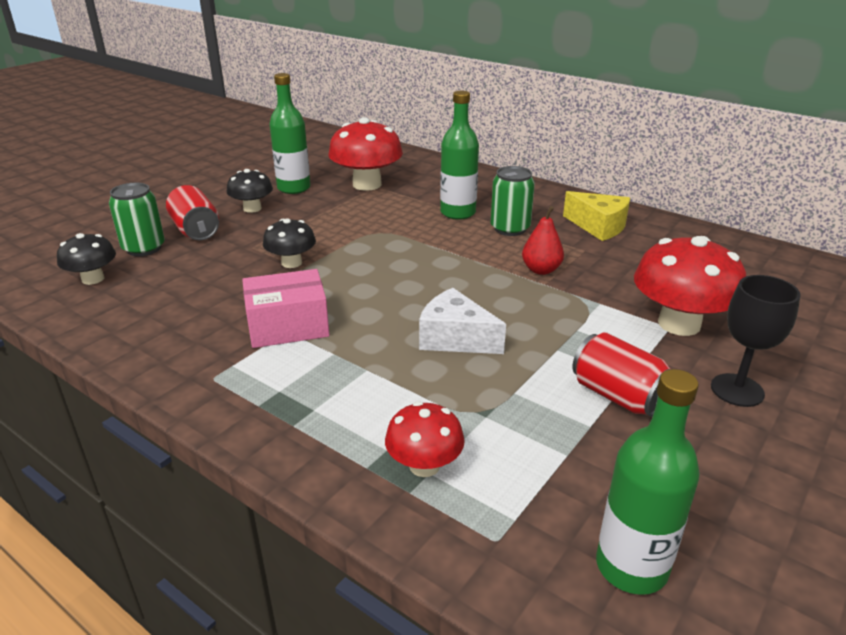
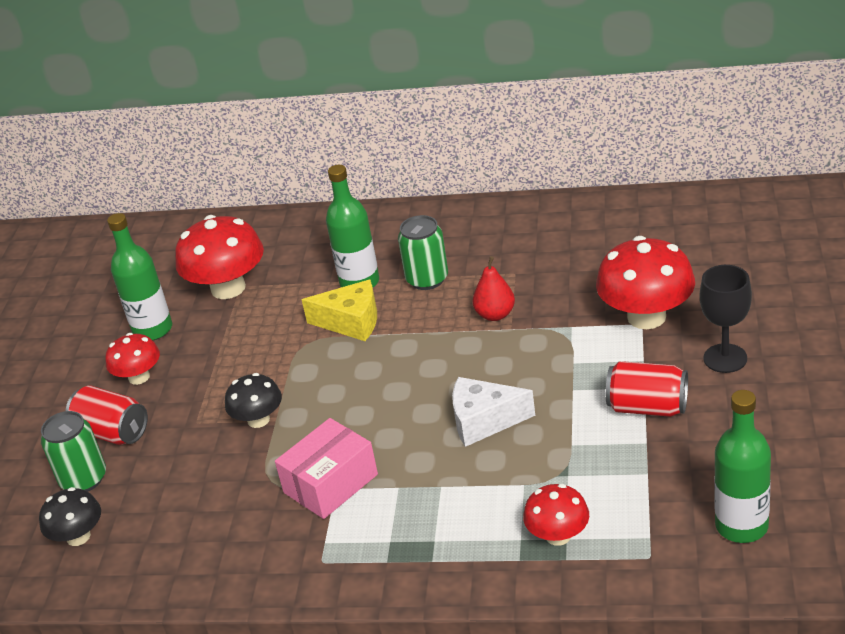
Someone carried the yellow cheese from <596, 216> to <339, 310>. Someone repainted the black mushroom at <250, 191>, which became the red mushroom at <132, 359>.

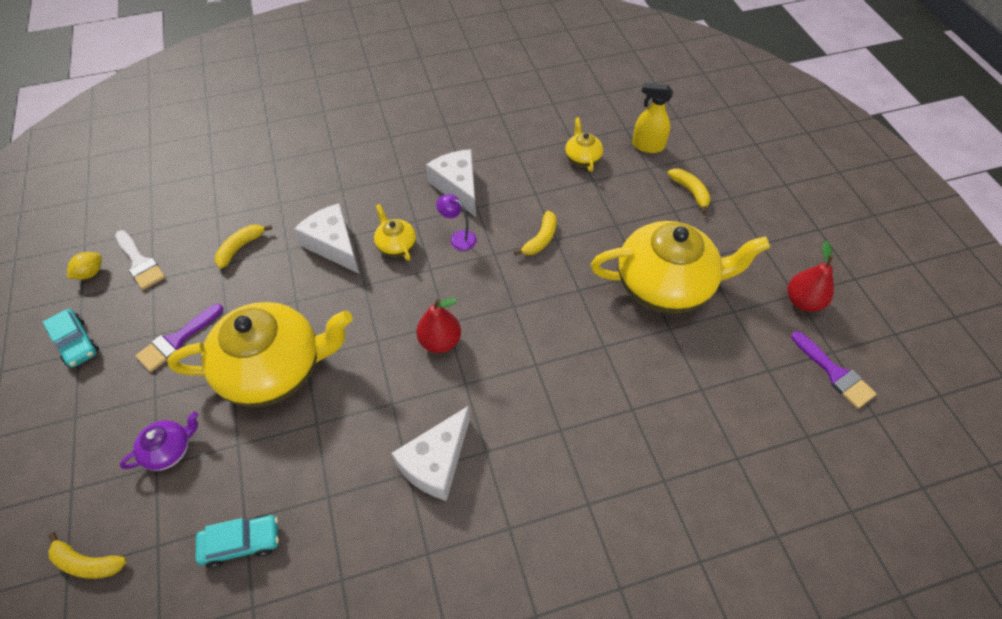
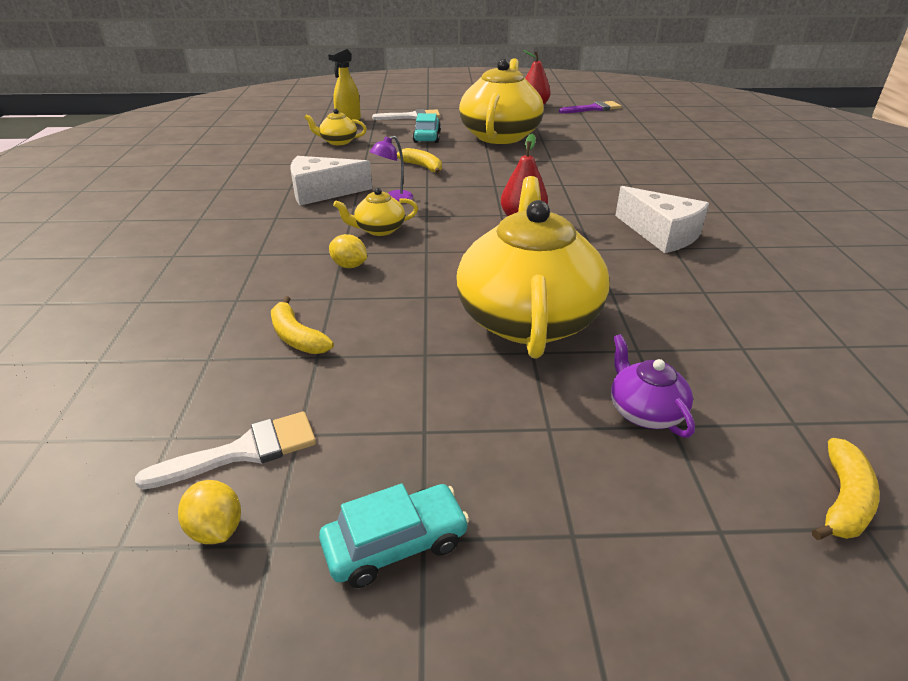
Someone took away the purple brush at <179, 338>. Someone carried the turquoise car from <237, 541> to <427, 128>. Someone swapped the white cheese at <326, 238> for the yellow lemon at <348, 251>. Someone swapped the yellow banana at <689, 191> for the white brush at <406, 114>.

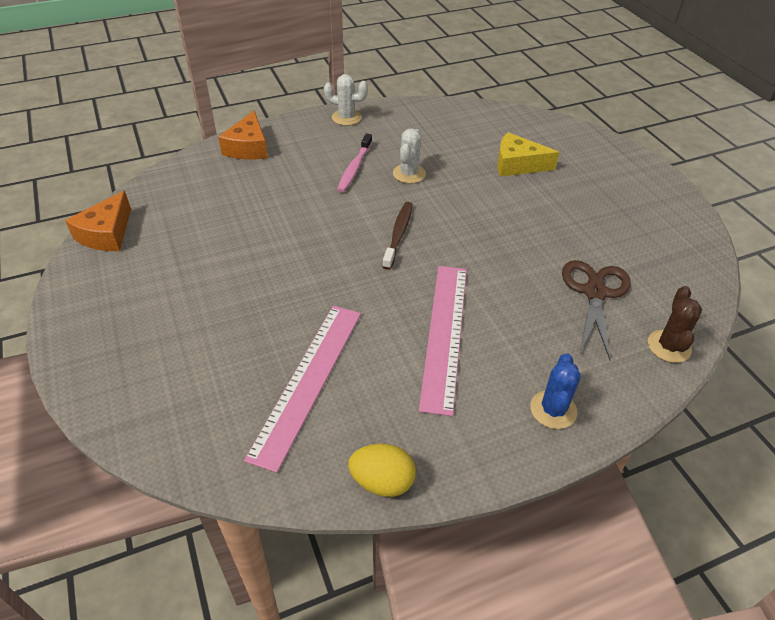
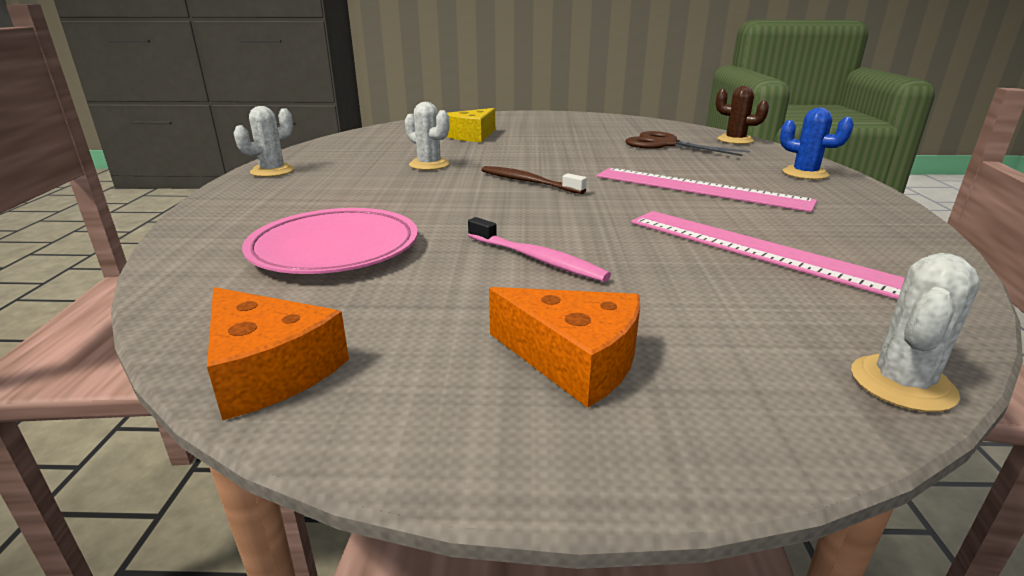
Someone took away the yellow egg at <382, 470>. Someone put down the pink plate at <330, 241>. Someone put down the white cactus at <915, 332>. Someone carried the orange cheese from <243, 135> to <564, 347>. Someone carried the pink toothbrush from <354, 163> to <539, 249>.

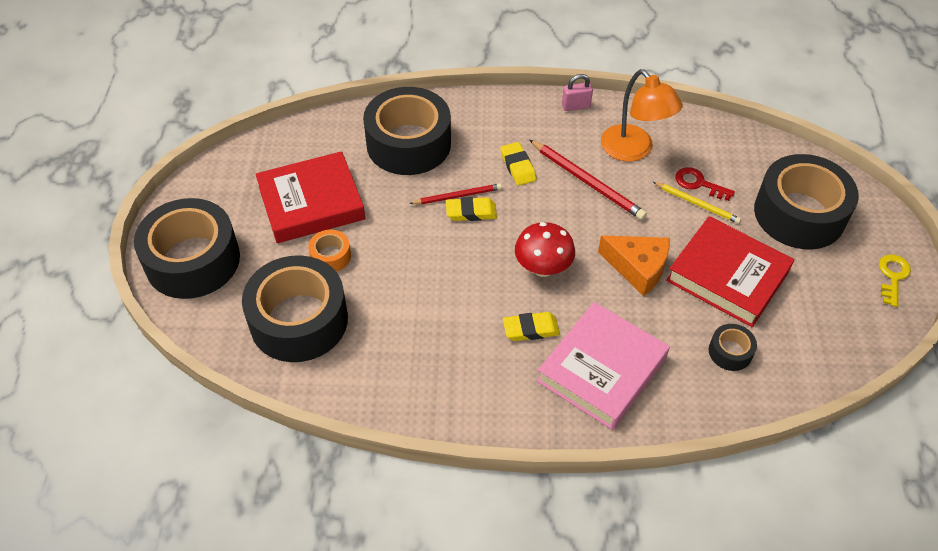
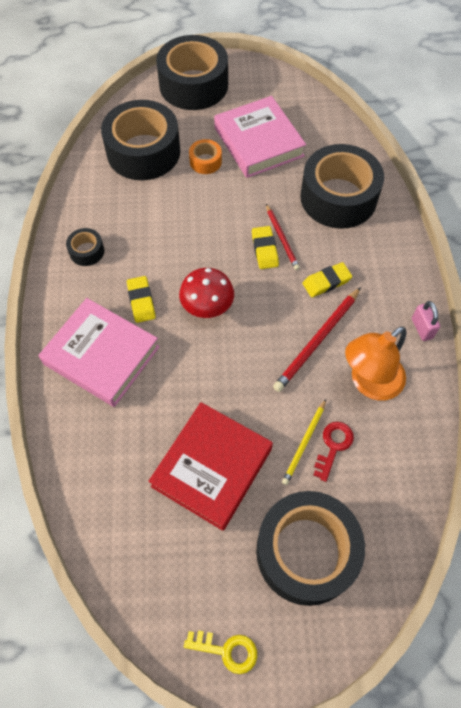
Someone took away the orange cheese at <634, 265>. Someone carried the black tape from <733, 347> to <85, 247>. Someone repainted the red book at <310, 197>, which became the pink book at <260, 137>.

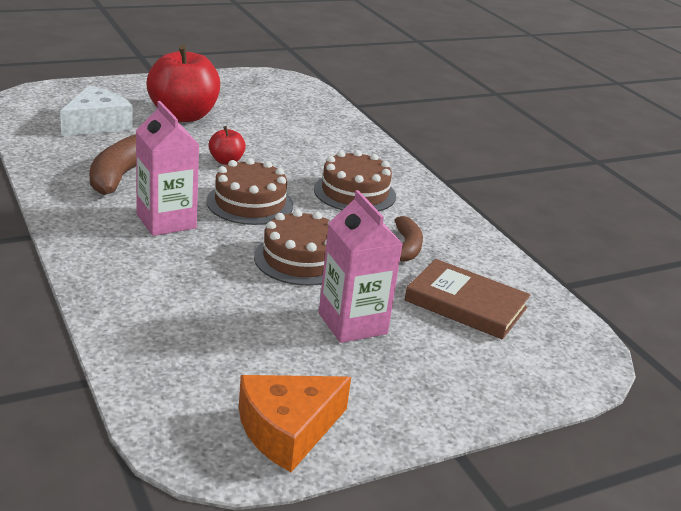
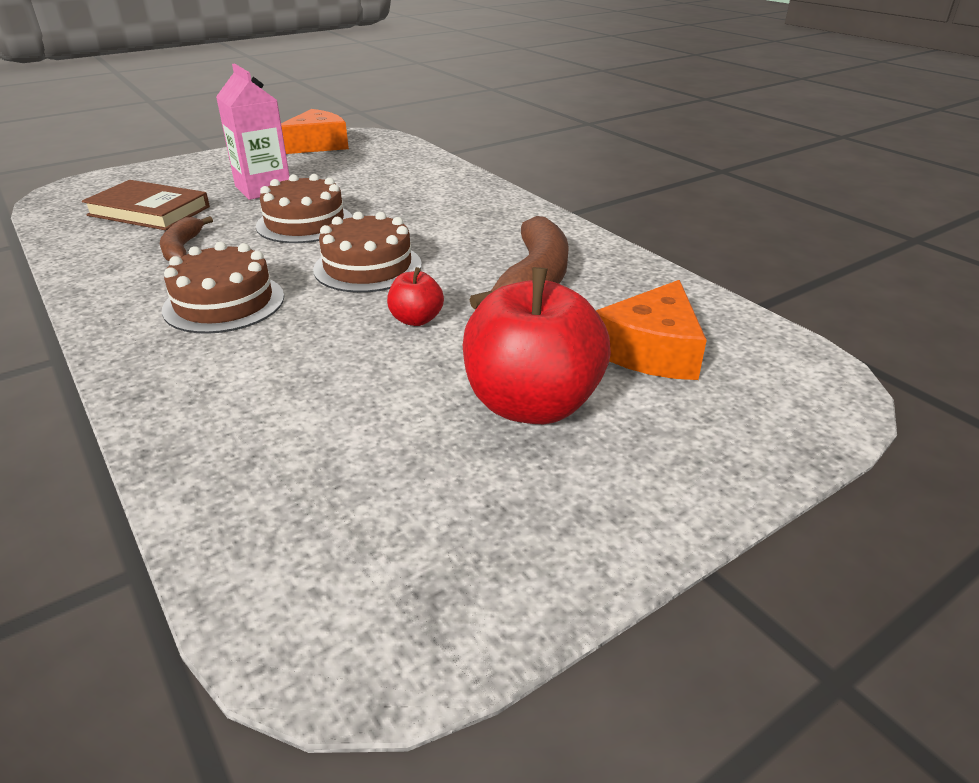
Someone took away the pink carton at <167, 168>. Someone repainted the white cheese at <96, 111>, which became the orange cheese at <651, 330>.

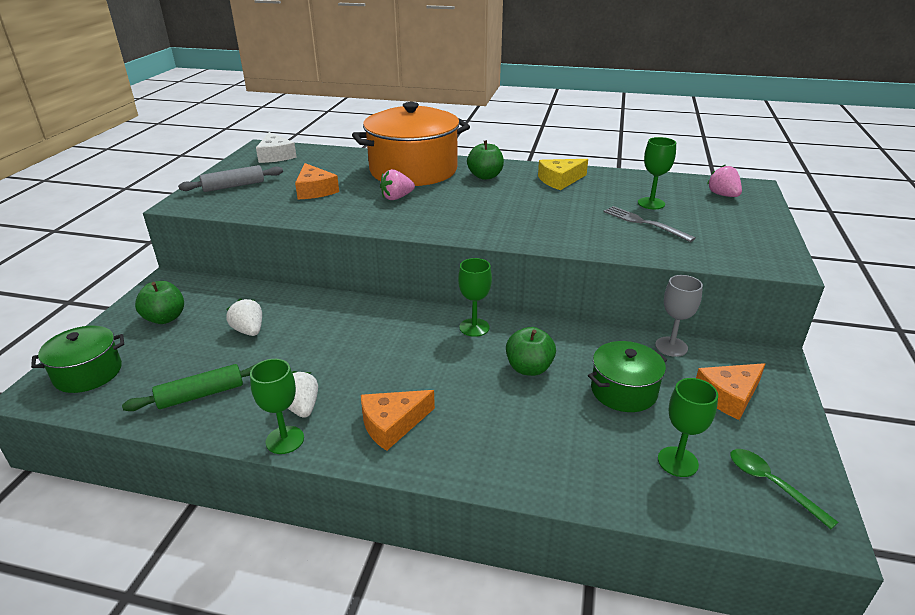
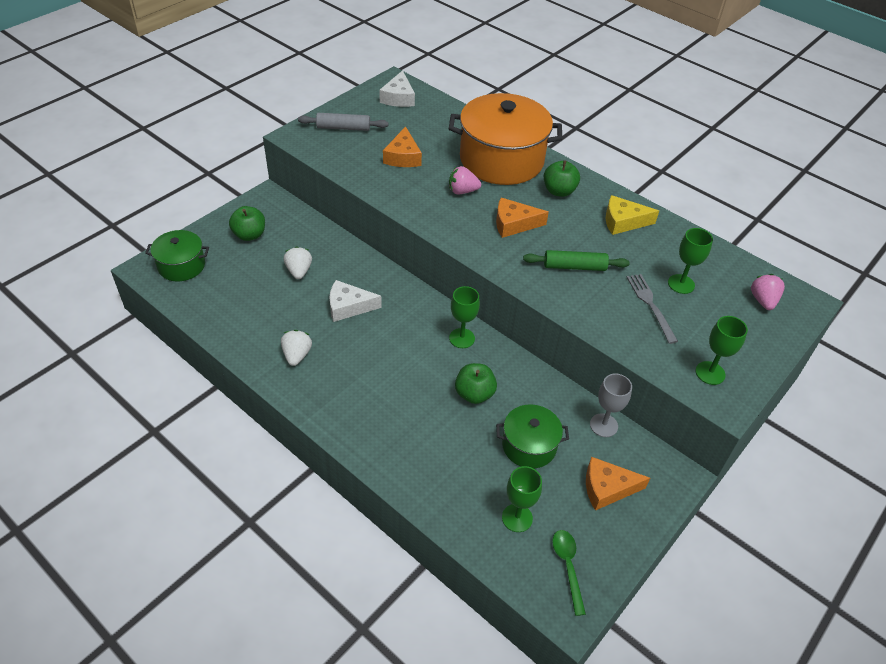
Someone put down the white cheese at <355, 301>. Someone carried the green rolling pin from <189, 387> to <576, 260>. Someone carried the green goblet from <277, 406> to <722, 350>. Someone carried the orange cheese from <398, 420> to <522, 218>.

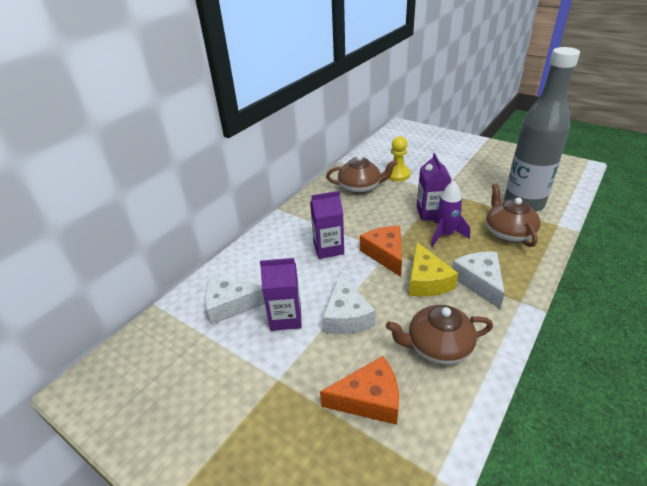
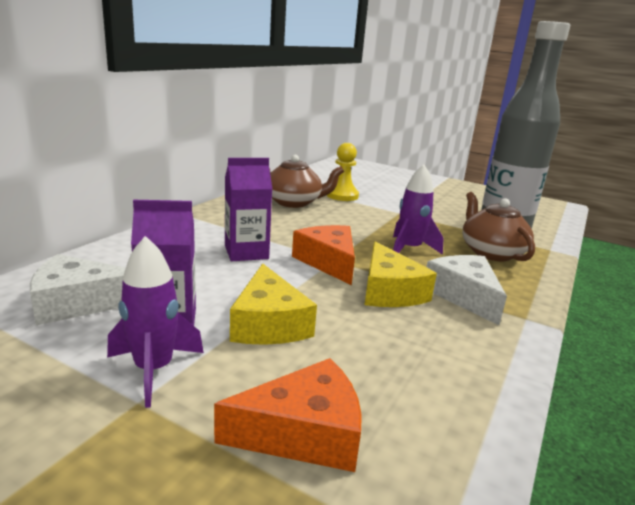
Someone took away the brown teapot at <439, 335>. Someone took away the purple carton at <433, 187>. Someone put down the purple rocket at <155, 322>. Someone repainted the white cheese at <349, 303>, which became the yellow cheese at <273, 304>.

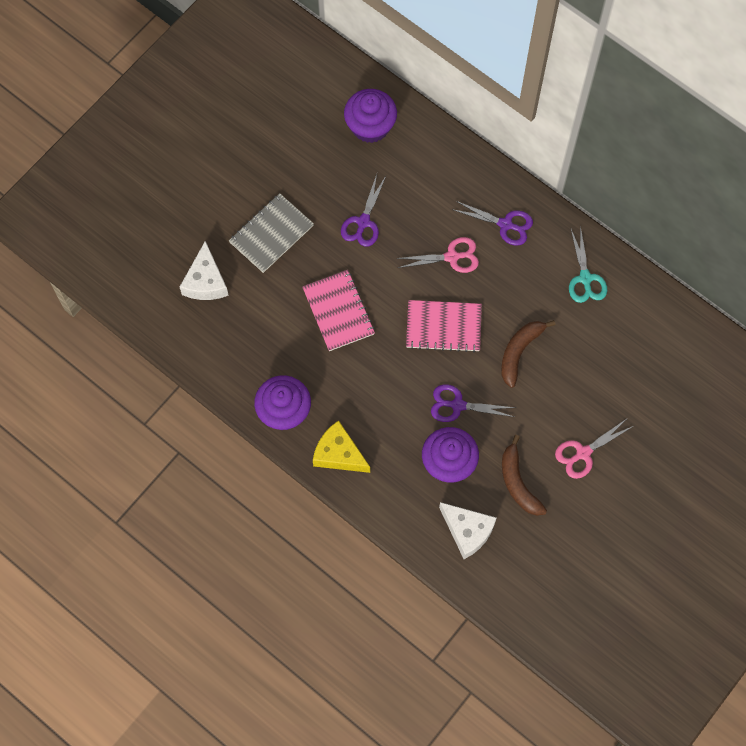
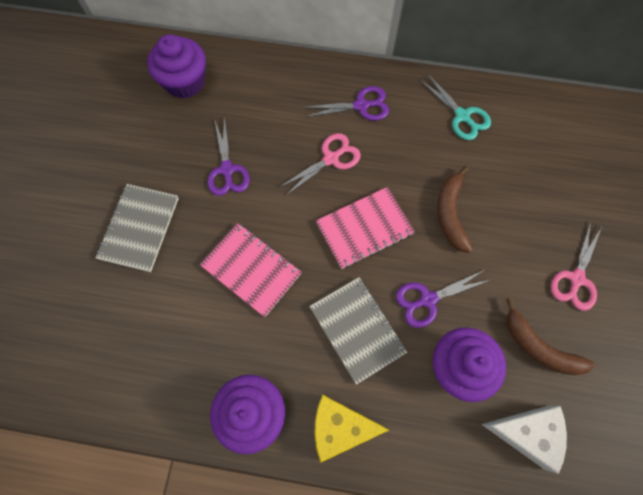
Someone took away the white cheese at <204, 270>. Someone put down the grey notebook at <358, 331>.

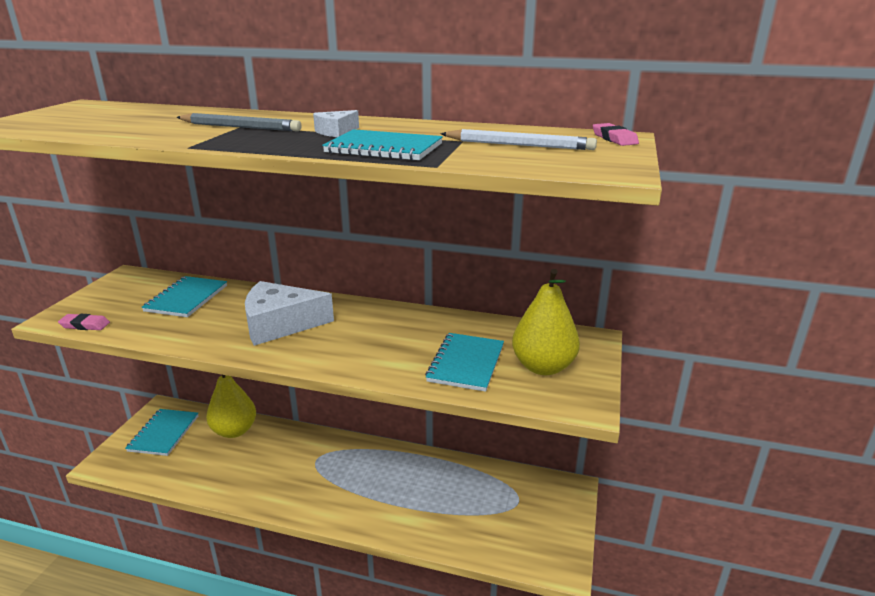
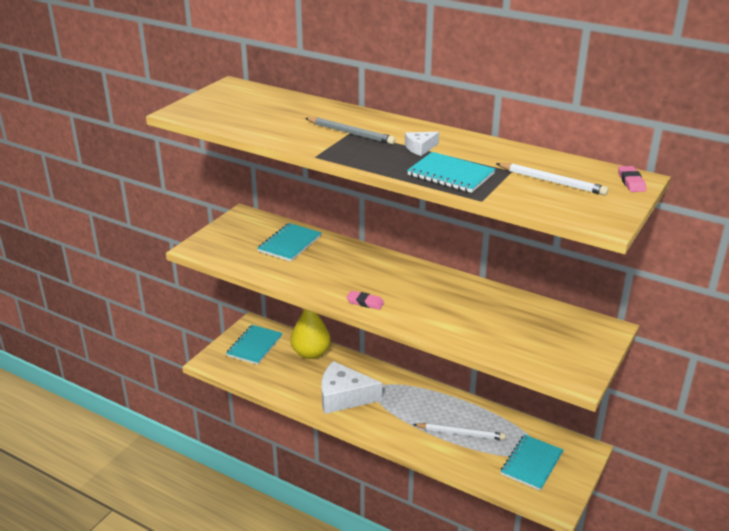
Someone took away the yellow pear at <546, 322>. Someone put down the white pencil at <459, 431>. Someone carried the pink eraser from <84, 322> to <365, 300>. Someone carried the white cheese from <289, 313> to <352, 387>. Someone carried the turquoise notebook from <464, 362> to <532, 462>.

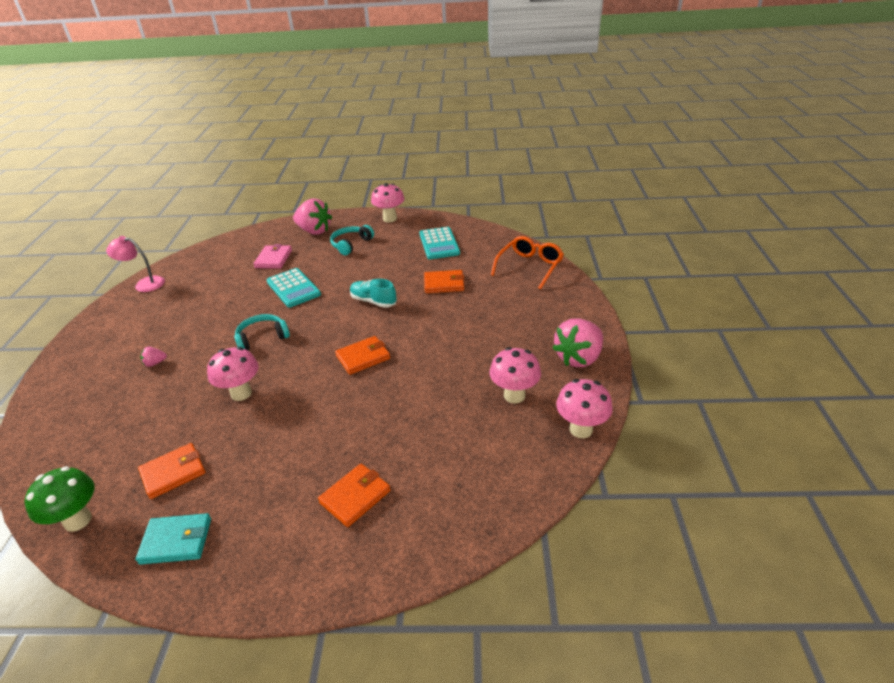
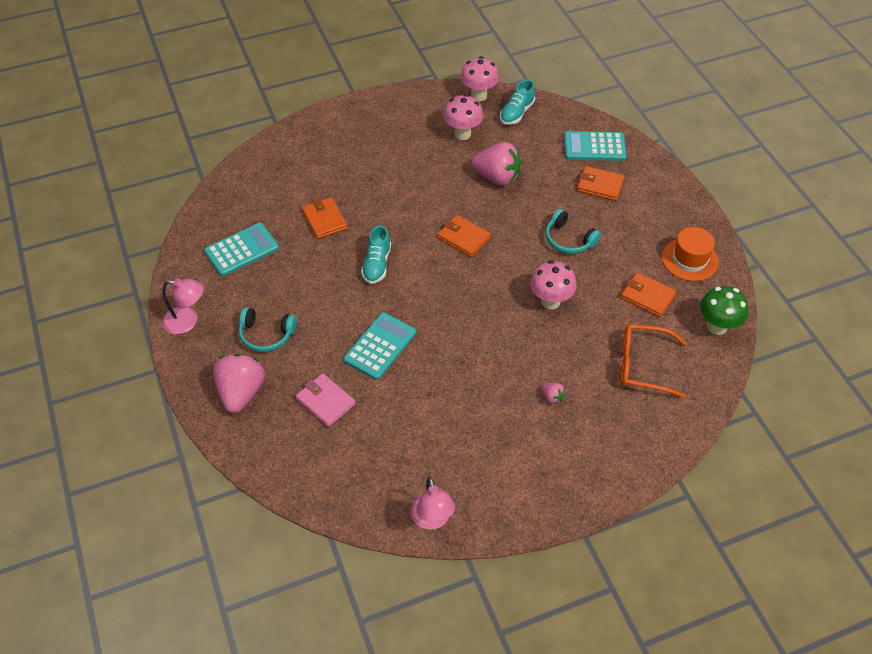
Someone put down the turquoise shoe at <517, 102>. Someone put down the turquoise calculator at <595, 146>. Someone carried the turquoise headphones from <262, 332> to <573, 231>. Someone carried the orange glasses from <527, 263> to <654, 361>. Someone carried the pink strawberry from <577, 342> to <496, 164>. Someone swapped the turquoise wallet at <173, 539> for the orange hat at <690, 254>. Someone swapped the pink mushroom at <387, 202> for the pink lamp at <183, 306>. Someone rotated the pink wallet at <272, 256> by 60 degrees clockwise.

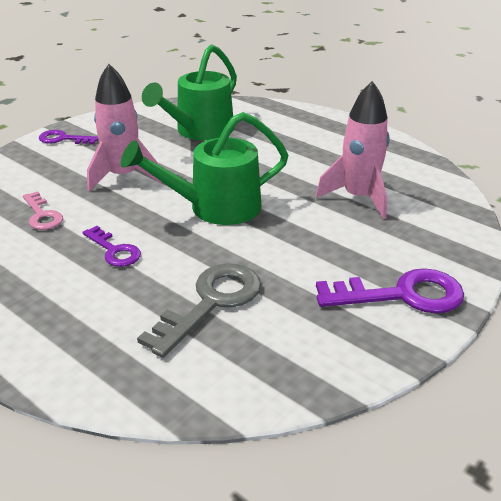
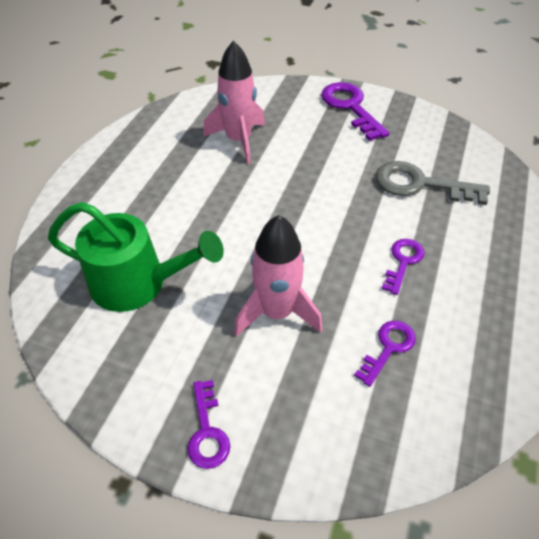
Someone took away the green watering can at <205, 168>. Someone repainted the pink key at <43, 211>, which became the purple key at <385, 354>.

